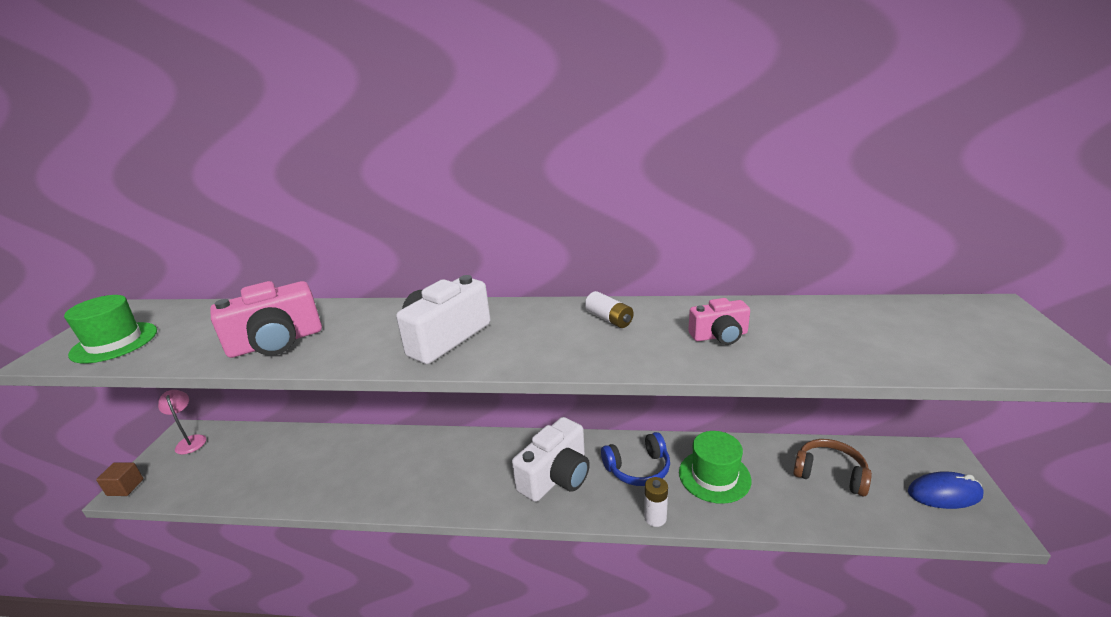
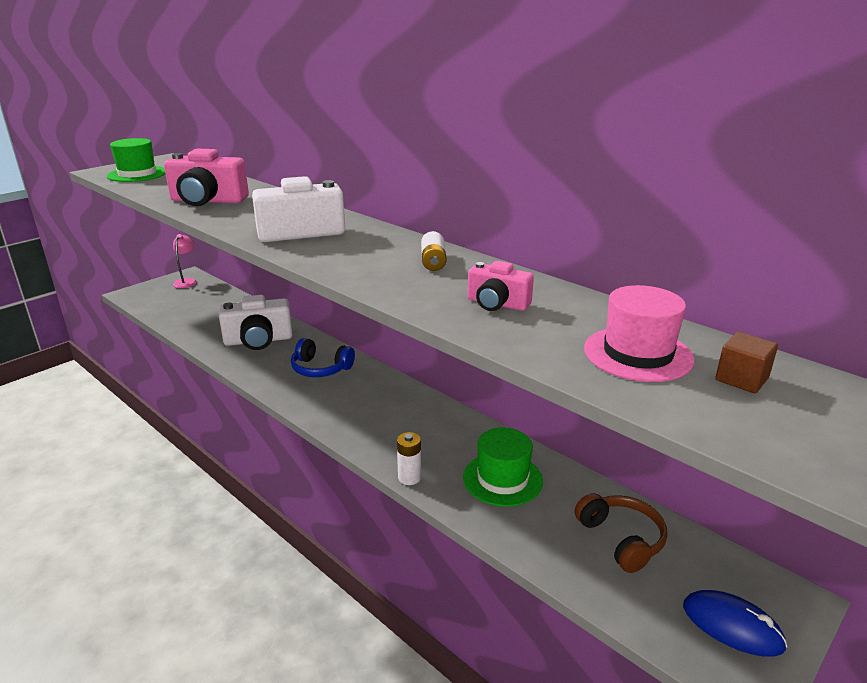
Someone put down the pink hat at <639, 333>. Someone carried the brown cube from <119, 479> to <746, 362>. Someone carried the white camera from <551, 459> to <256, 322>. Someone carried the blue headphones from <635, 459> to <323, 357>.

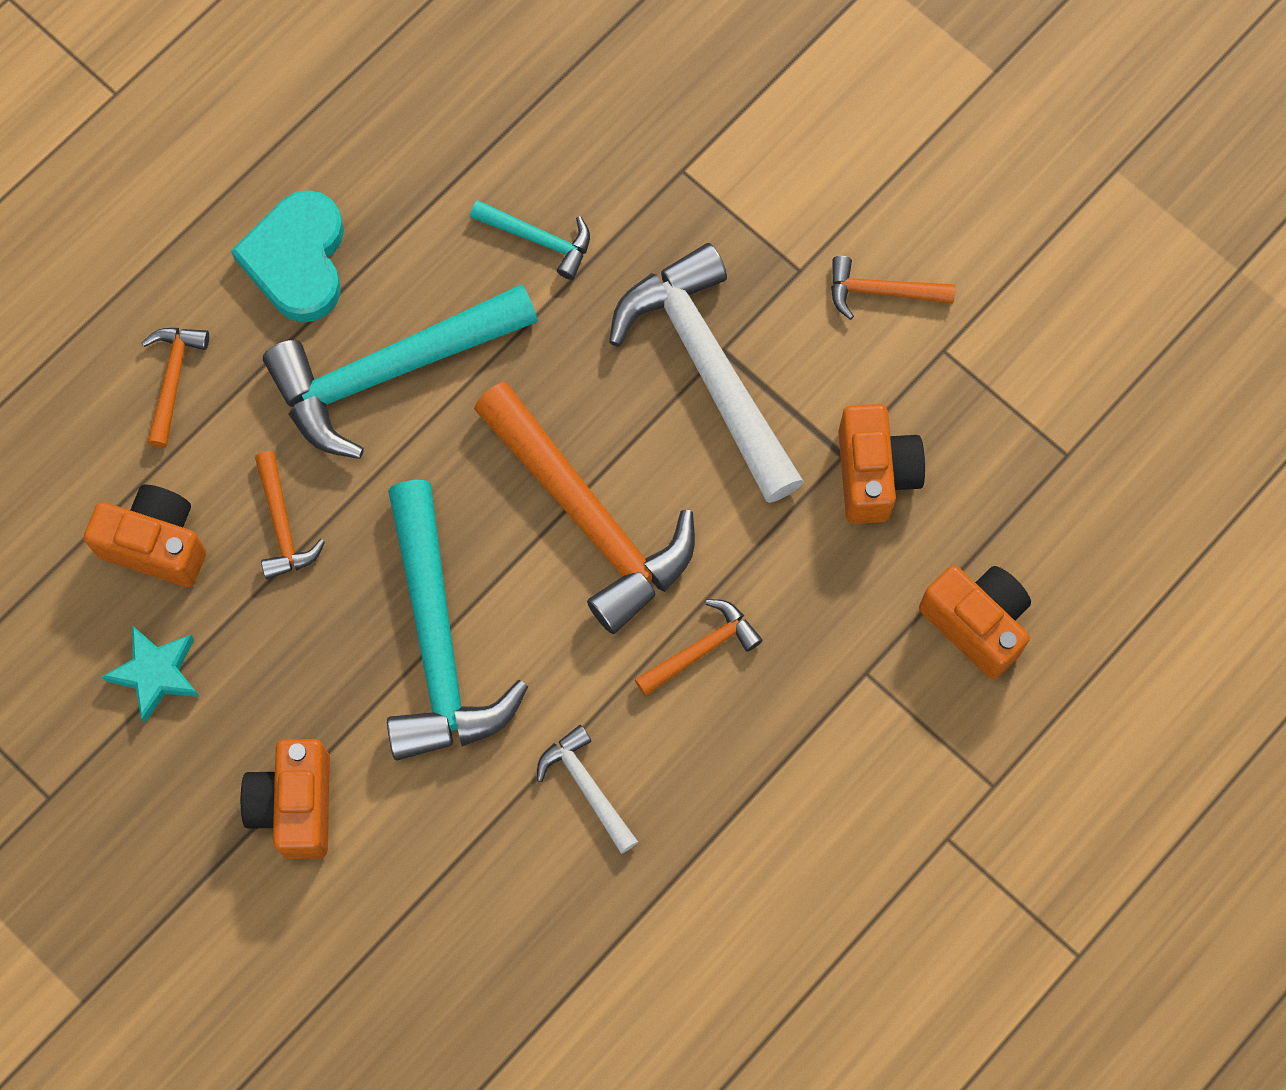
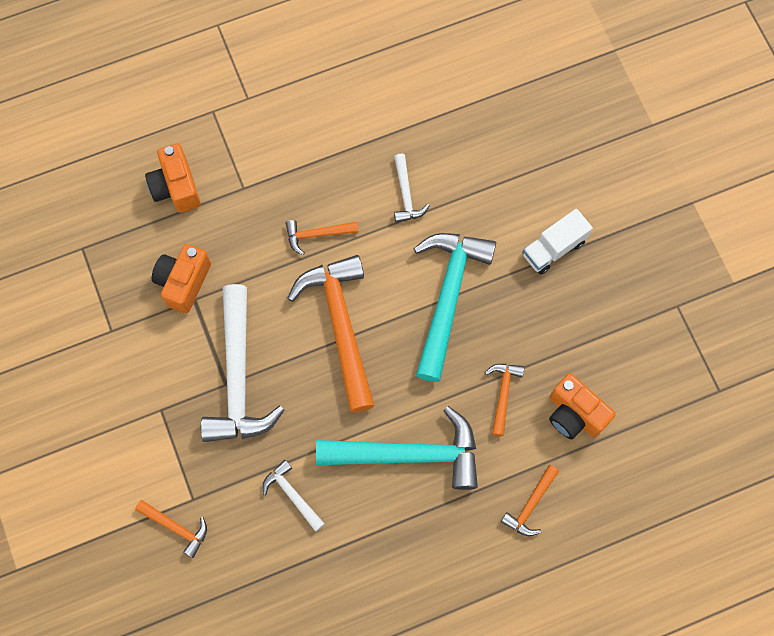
Someone took away the turquoise star at <151, 674>. Someone took away the turquoise heart at <287, 256>. Someone carried the orange hammer from <893, 288> to <171, 529>. Someone swapped the orange camera at <285, 799> for the white truck at <558, 242>. Someone repainted the turquoise hammer at <530, 240>, which became the white hammer at <294, 496>.

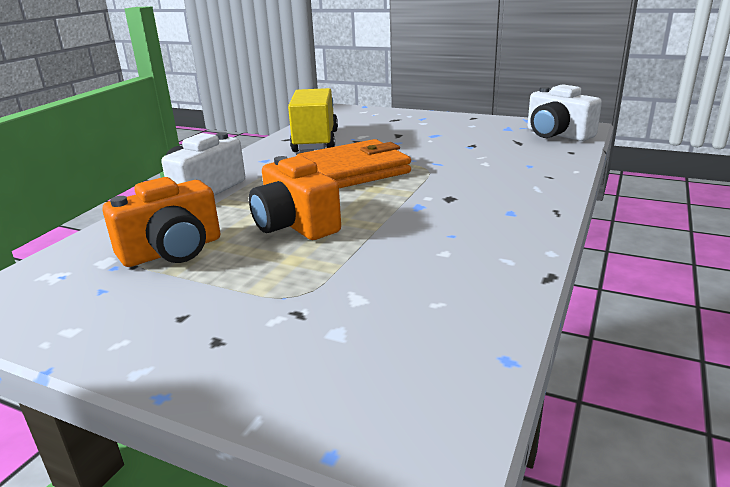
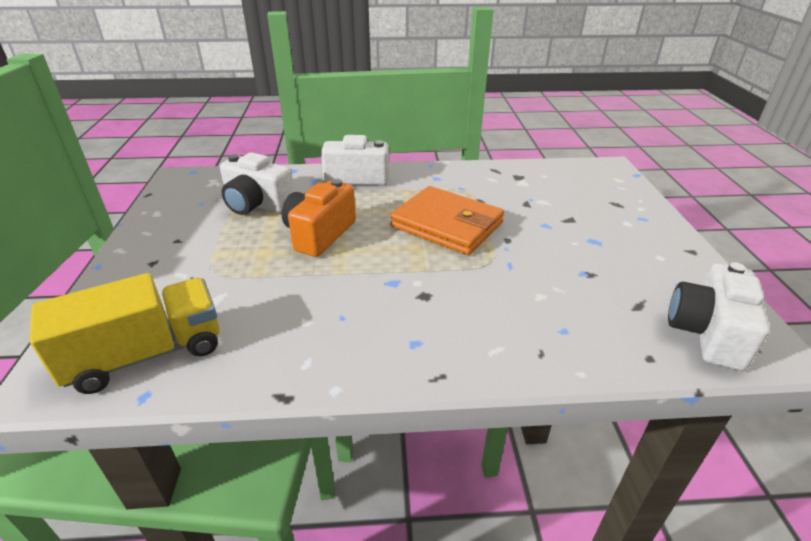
Someone carried the yellow truck from <313, 120> to <124, 333>. Someone repainted the orange camera at <161, 222>, which became the white camera at <257, 183>.

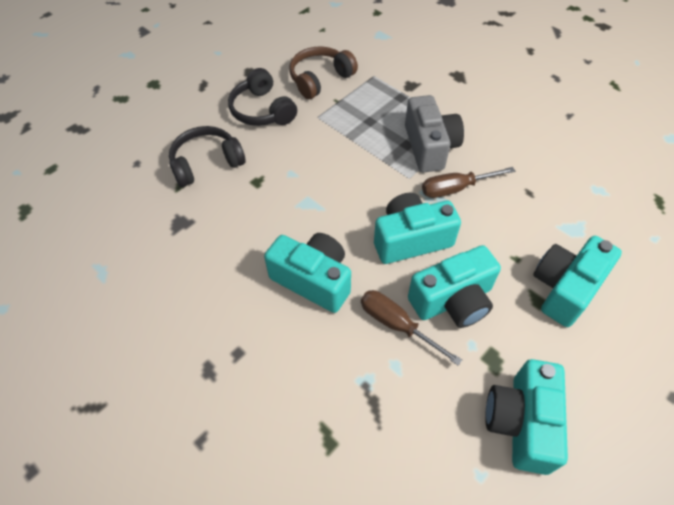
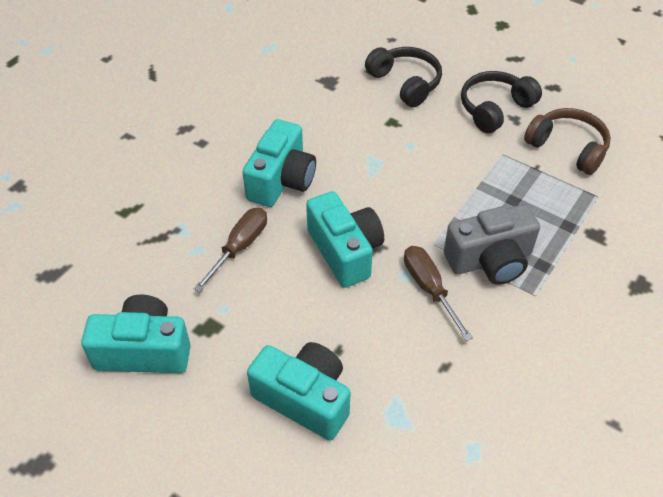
Someone took away the turquoise camera at <454, 286>.

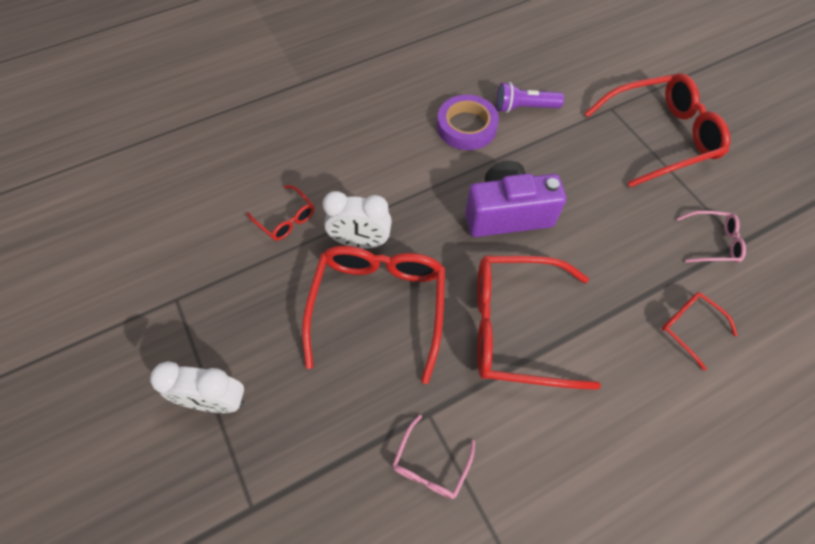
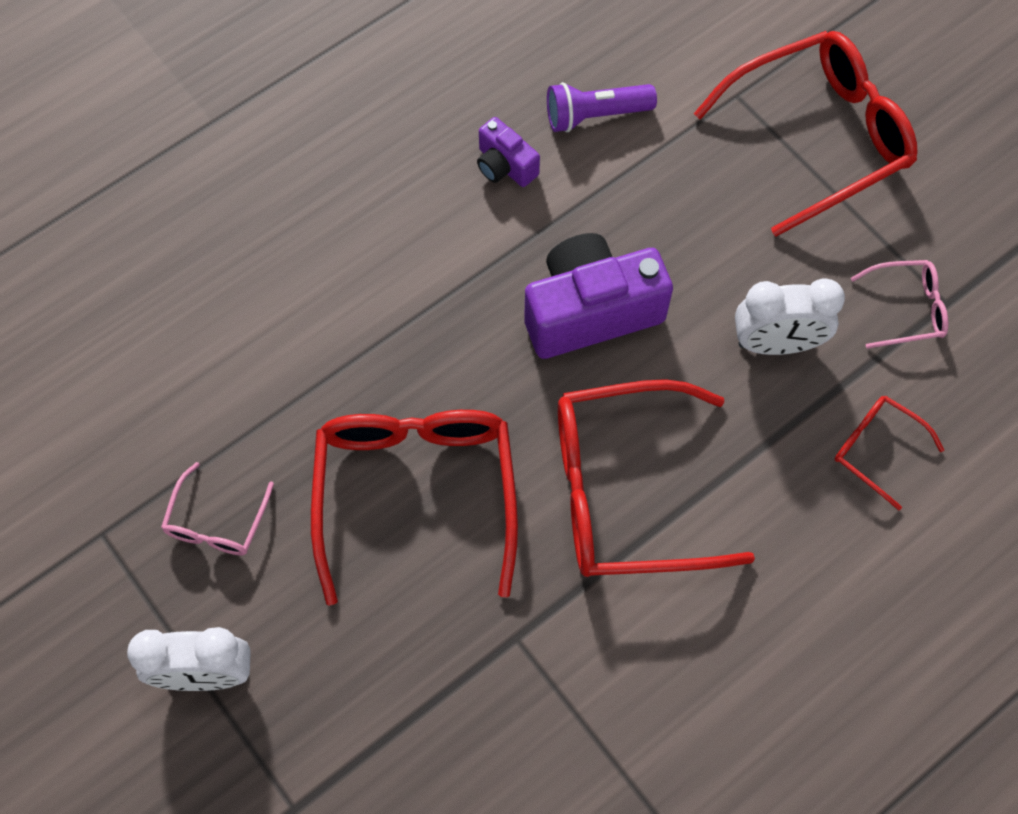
Someone took away the red glasses at <281, 213>. Someone carried the white clock from <357, 220> to <790, 316>. Someone carried the pink glasses from <433, 457> to <217, 508>. Someone swapped the purple tape at <468, 122> for the purple camera at <508, 152>.

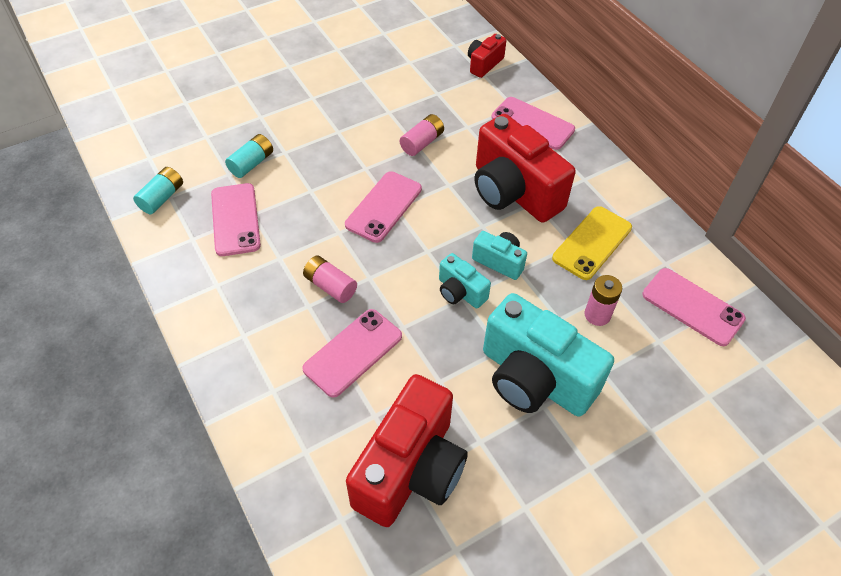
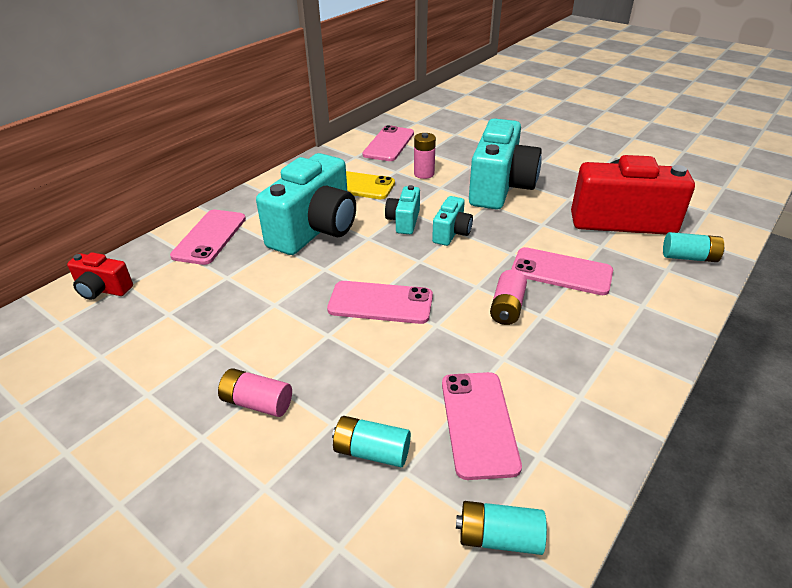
Someone put down the turquoise battery at <694, 247>. Someone carried the pink battery from <422, 135> to <255, 392>. Someone repainted the red camera at <525, 168>, which became the turquoise camera at <306, 204>. Someone rotated the pink phone at <236, 219> by 60 degrees counterclockwise.

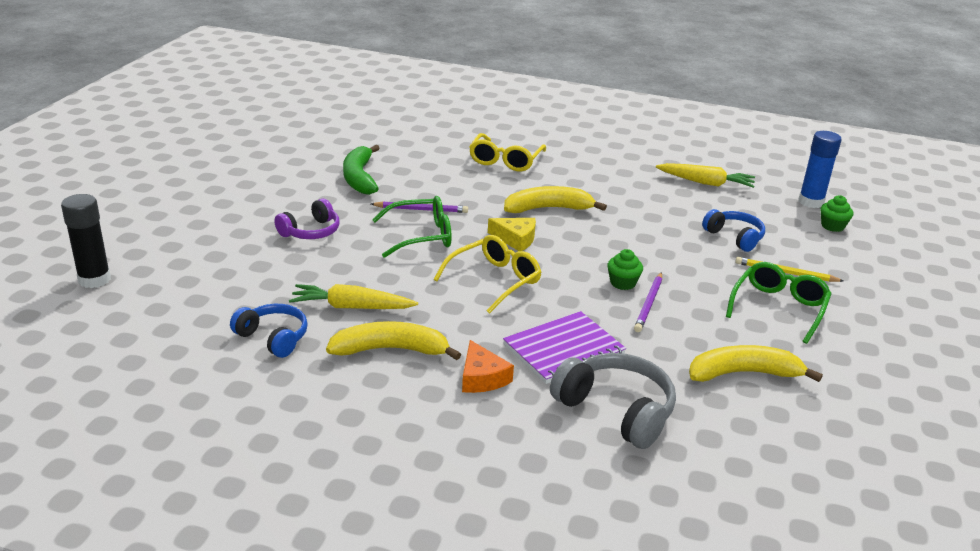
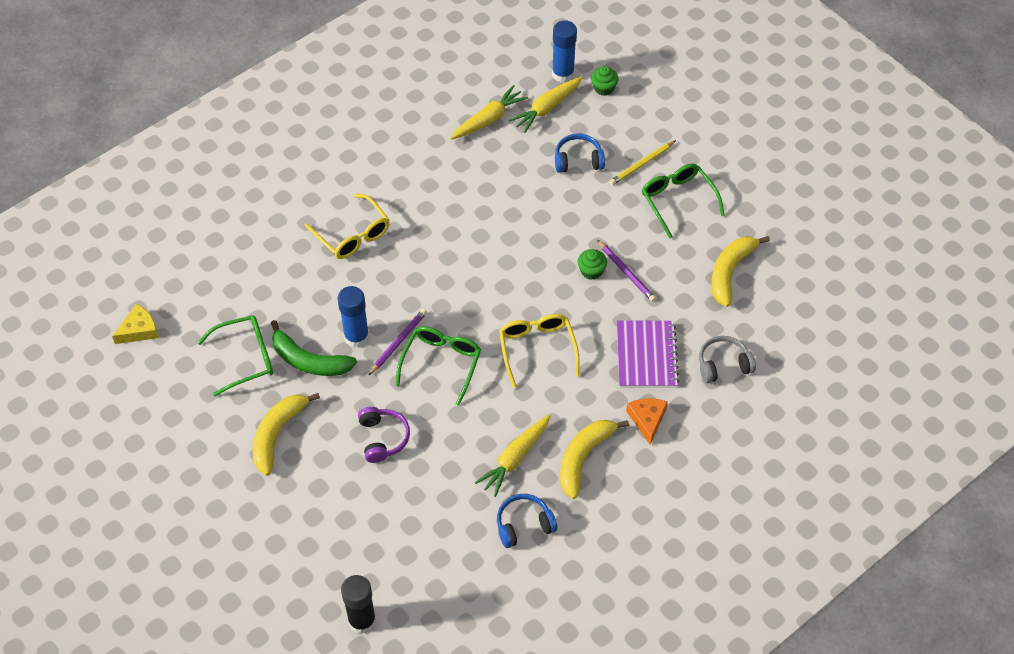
Someone put down the green glasses at <235, 355>. Someone put down the blue glue stick at <353, 317>. Someone put down the yellow carrot at <545, 105>. Someone carried the yellow cheese from <512, 234> to <135, 324>. Someone carried the yellow banana from <555, 199> to <286, 434>. Someone rotated the orange cheese at <488, 366> by 105 degrees counterclockwise. Someone scaled the grey headphones at <613, 401> by 0.66.

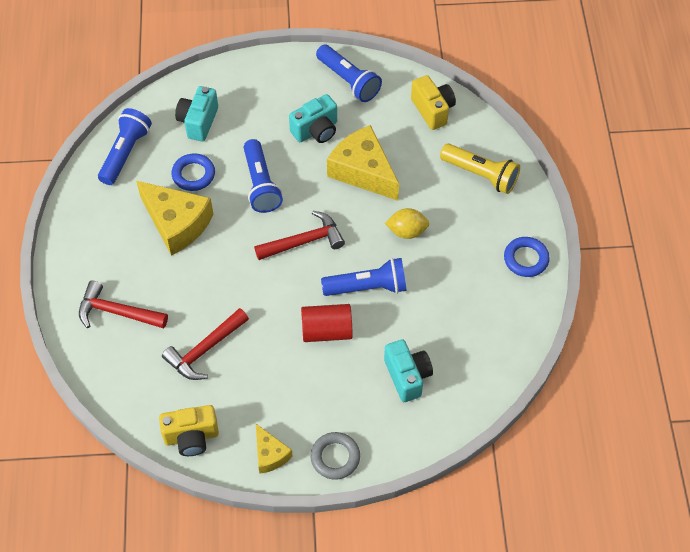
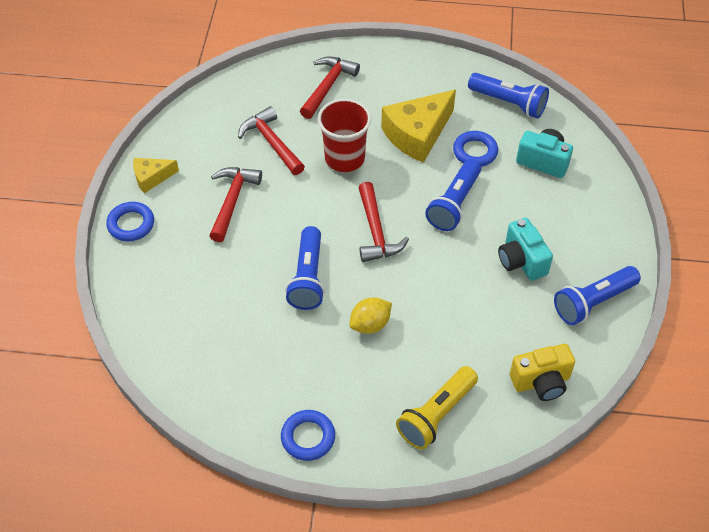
Someone took away the yellow camera at <189, 430>. Someone took away the red cylinder at <327, 323>. Someone took away the yellow cheese at <363, 163>. Someone took away the turquoise camera at <408, 371>. Someone put down the red hammer at <235, 204>. Someone put down the red cup at <344, 135>. Someone repainted the grey ring at <335, 456>, which became the blue ring at <130, 221>. Someone rotated the blue flashlight at <263, 176> by 60 degrees counterclockwise. Someone rotated the yellow lemon at <407, 223> by 45 degrees clockwise.

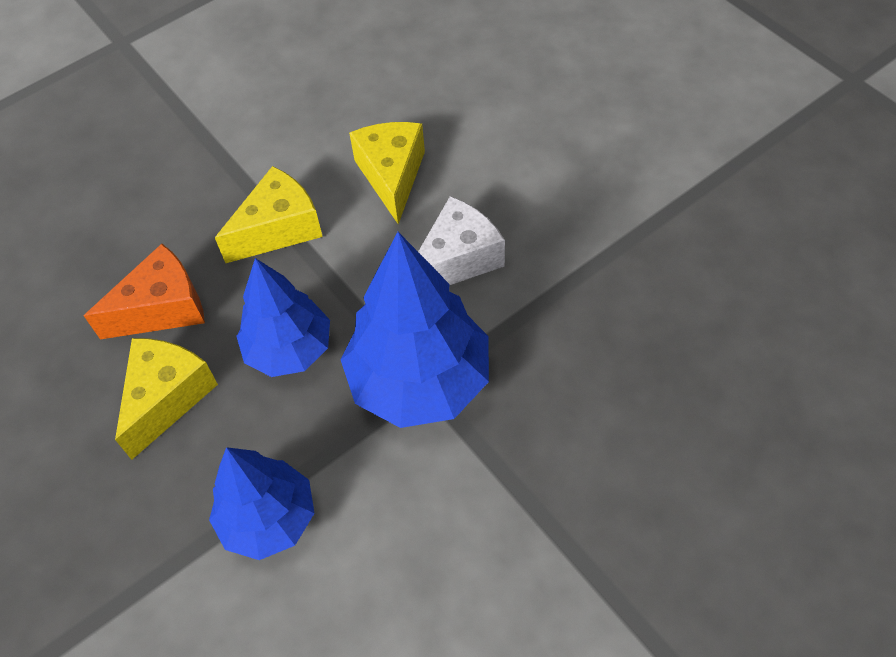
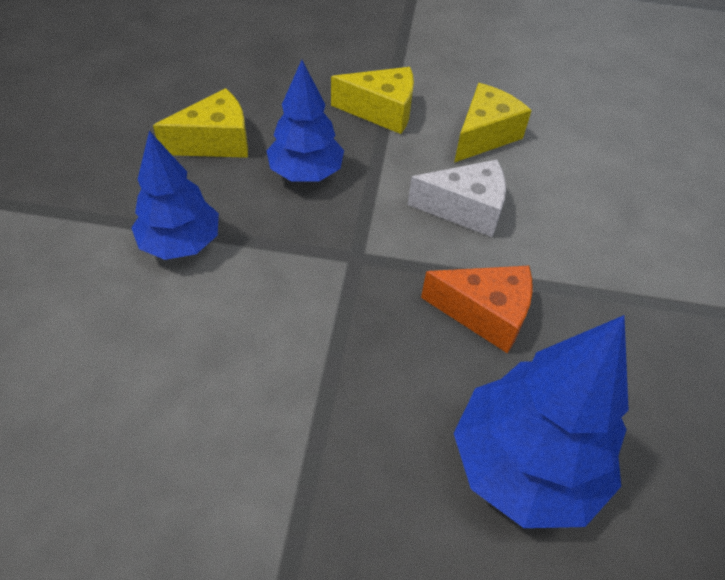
Someone carried the orange cheese from <144, 291> to <477, 309>. Someone carried the blue tree from <415, 330> to <541, 421>.

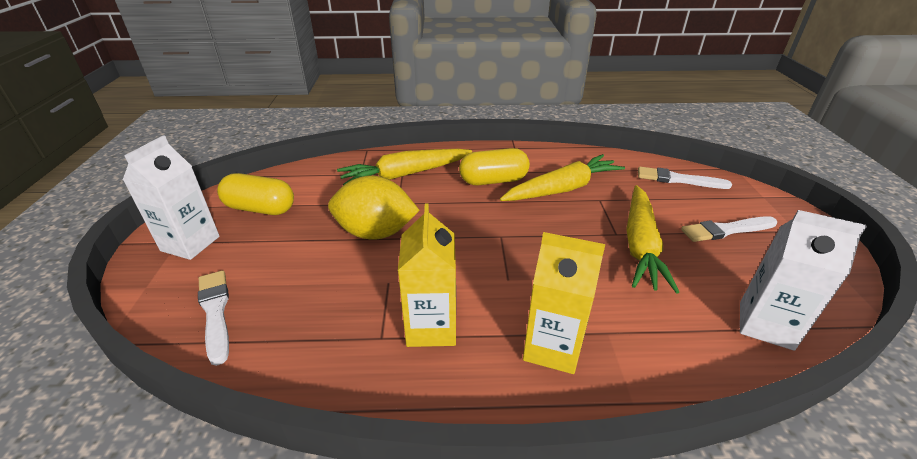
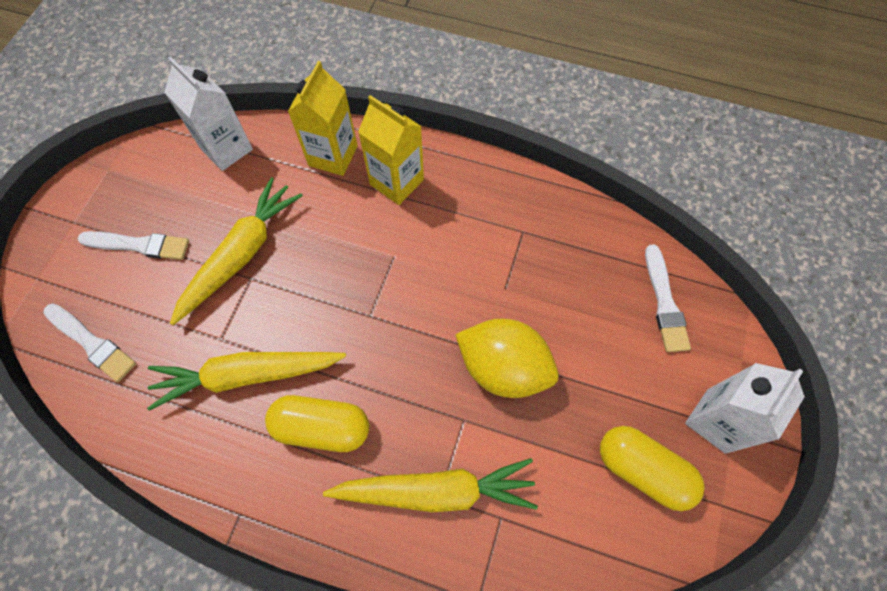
Someone carried the yellow carton from <427, 275> to <323, 118>.

